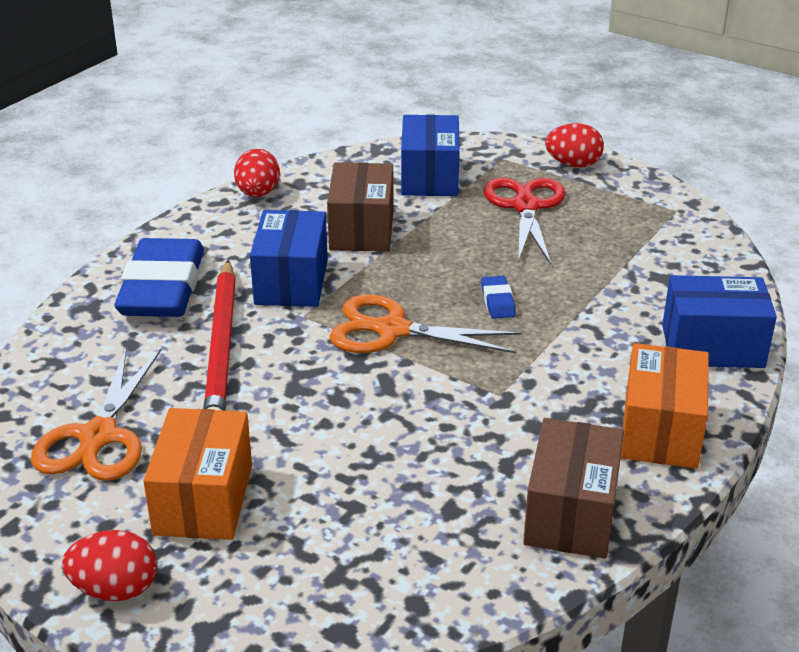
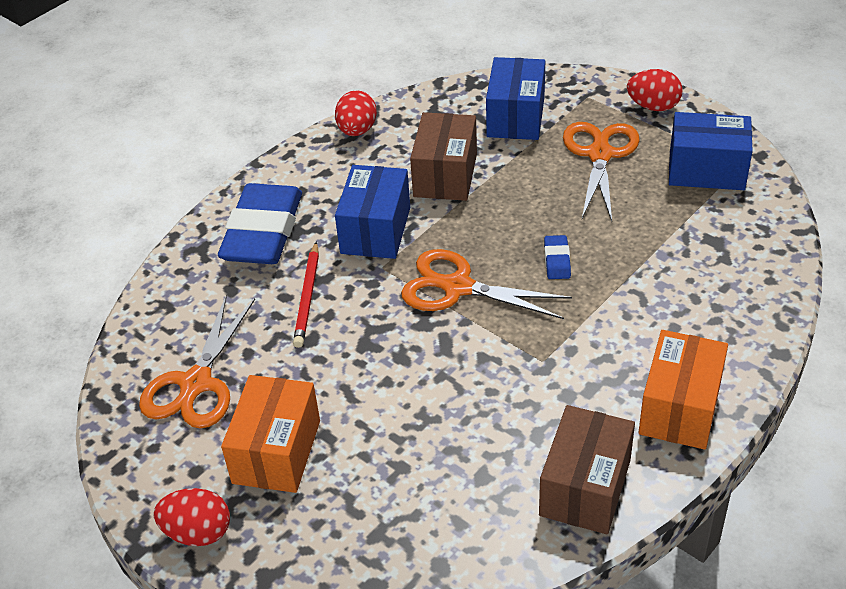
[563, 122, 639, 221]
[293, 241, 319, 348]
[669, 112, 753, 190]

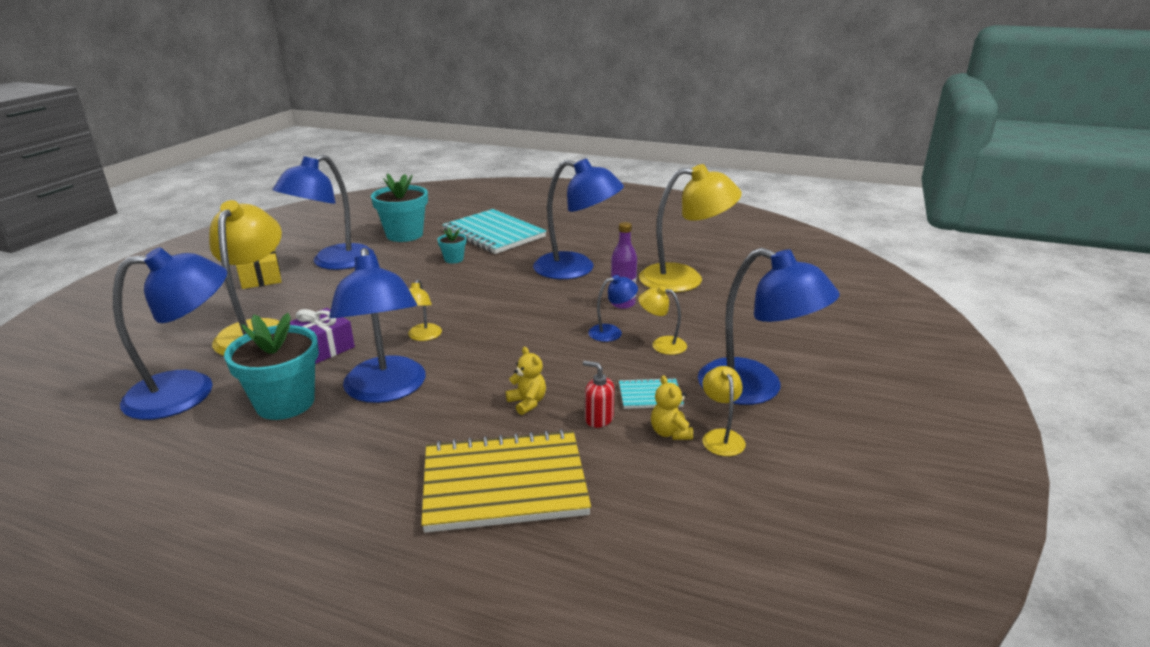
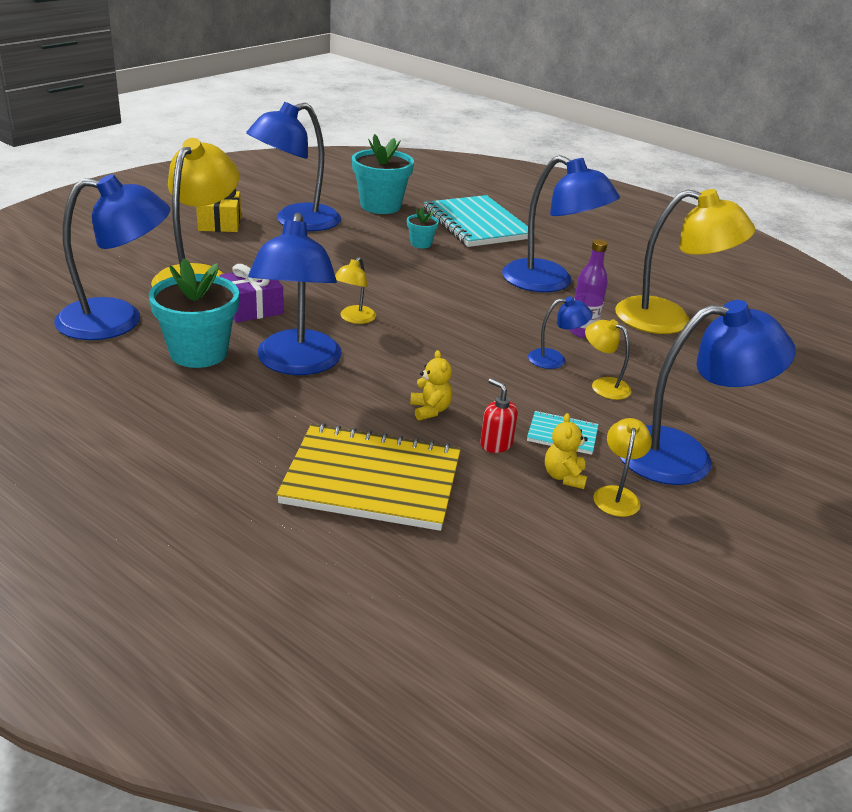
[619, 300, 796, 485]

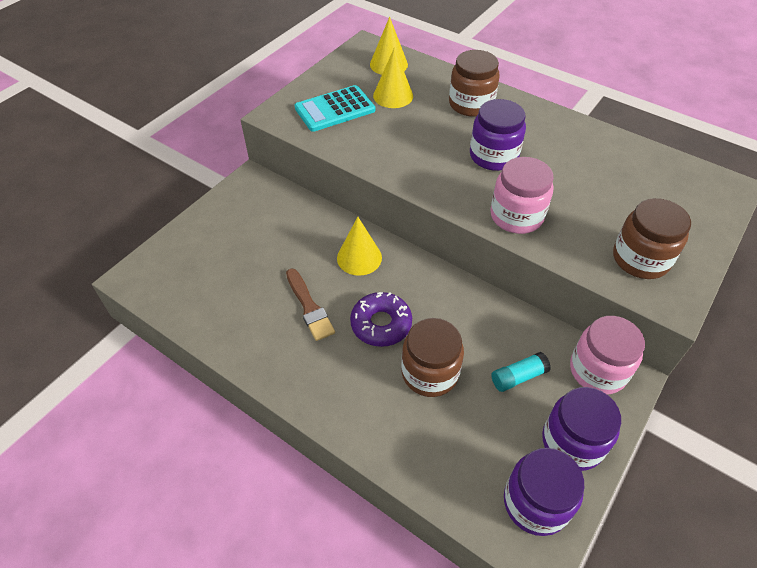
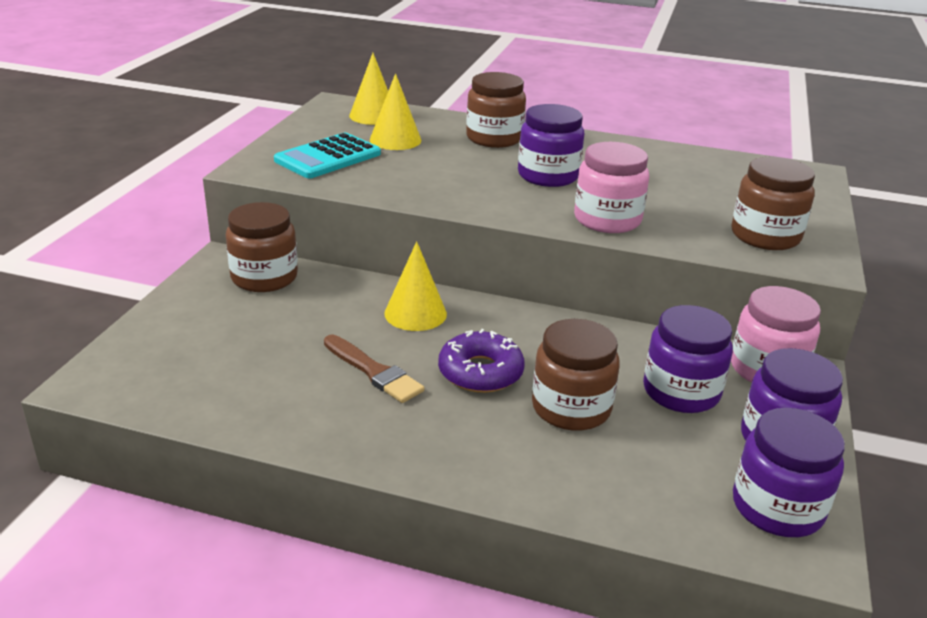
[643, 305, 733, 413]
[226, 202, 298, 292]

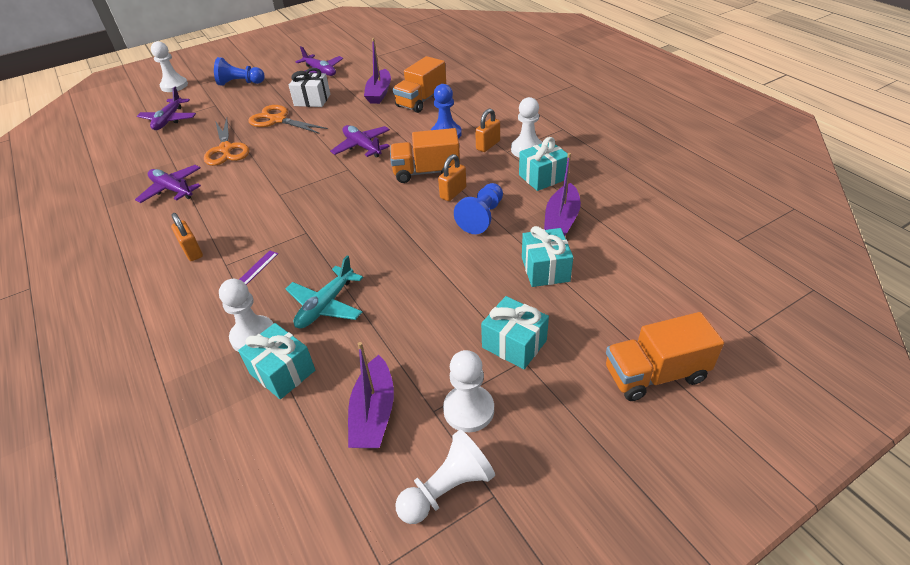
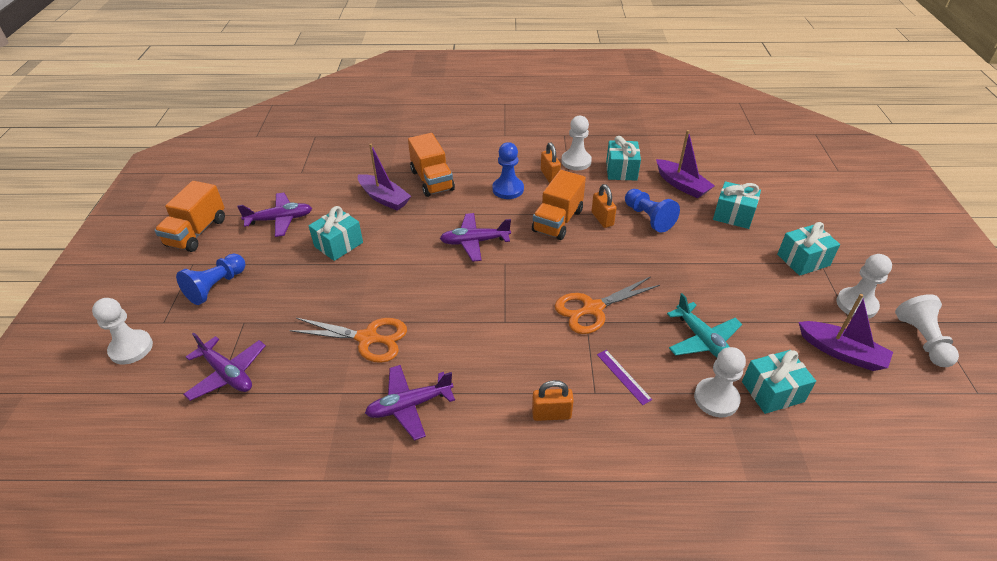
[309, 206, 363, 261]
[555, 276, 660, 334]
[154, 181, 225, 252]

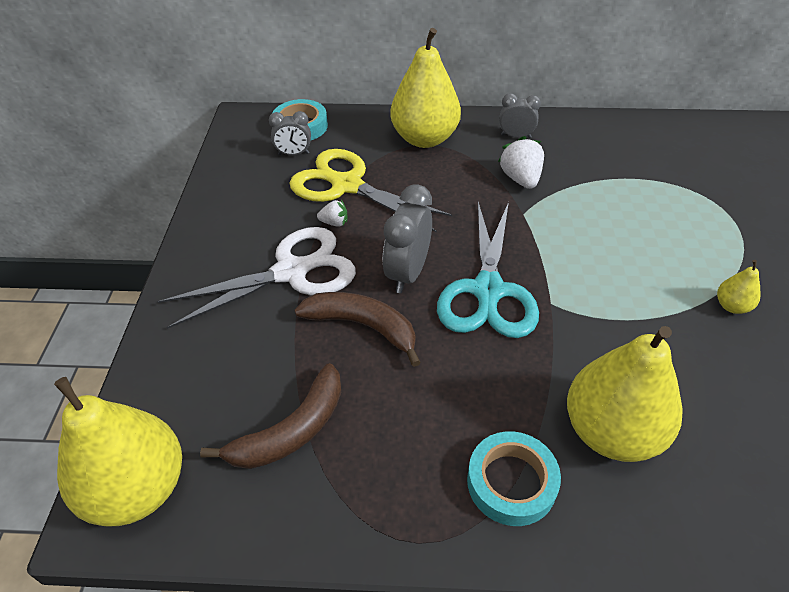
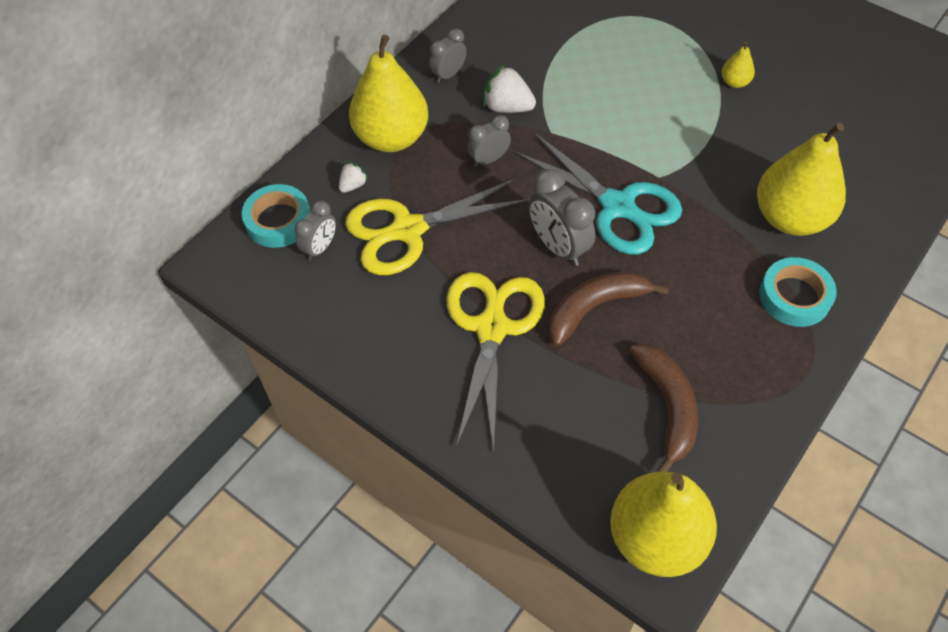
[339, 162, 368, 193]
[446, 272, 545, 452]
[467, 115, 511, 167]

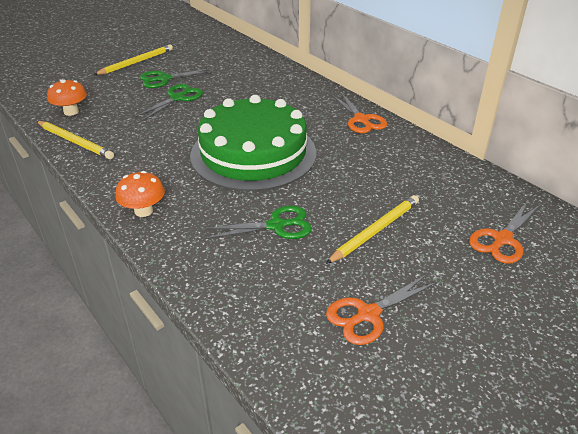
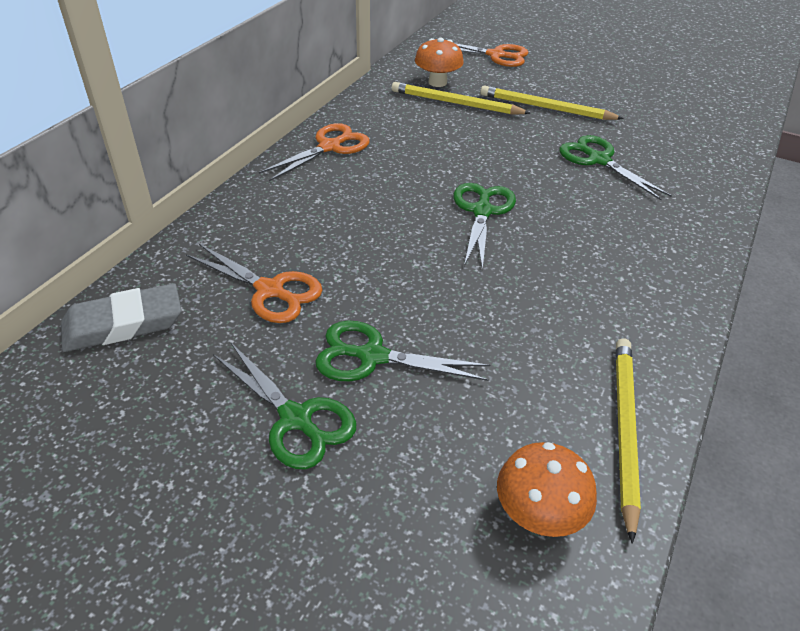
[392, 82, 530, 115]
[453, 183, 516, 270]
[415, 37, 464, 87]
[186, 244, 322, 323]
[61, 283, 181, 352]

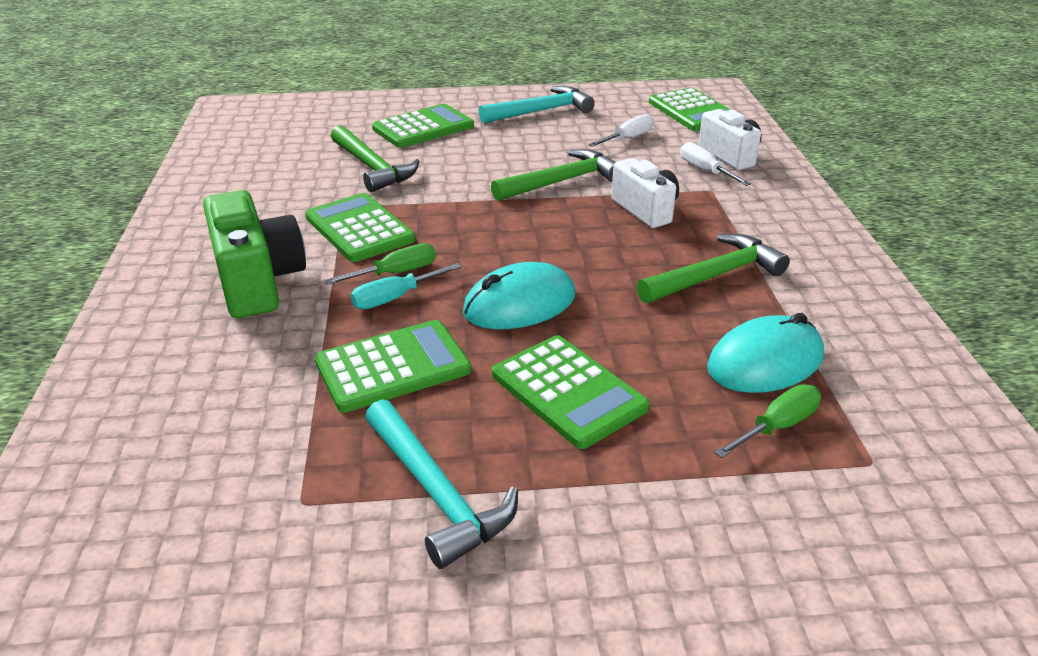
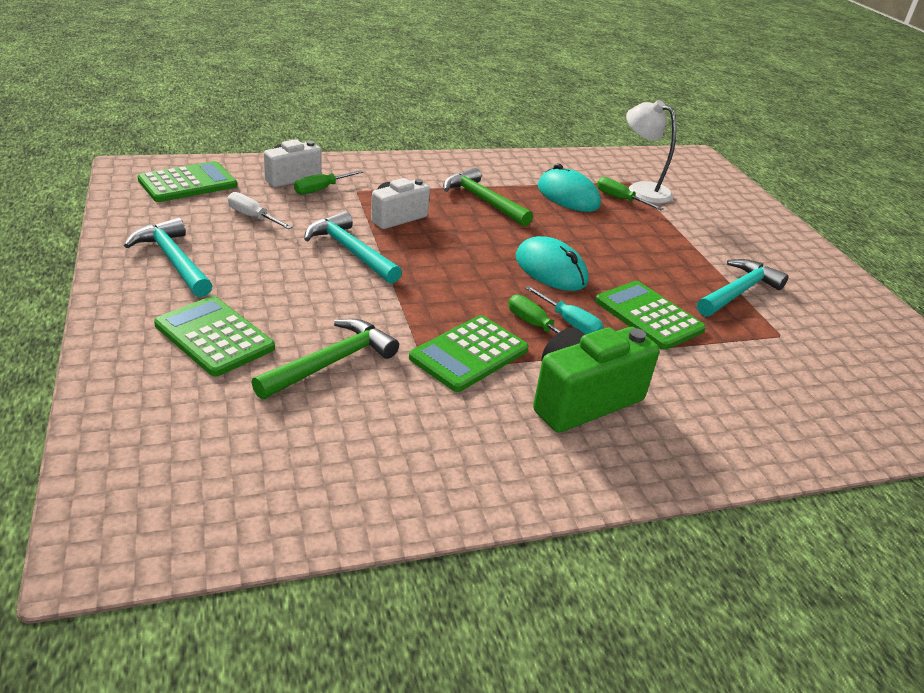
[294, 170, 363, 195]
[304, 211, 402, 284]
[492, 335, 650, 449] (first image)
[626, 100, 676, 203]

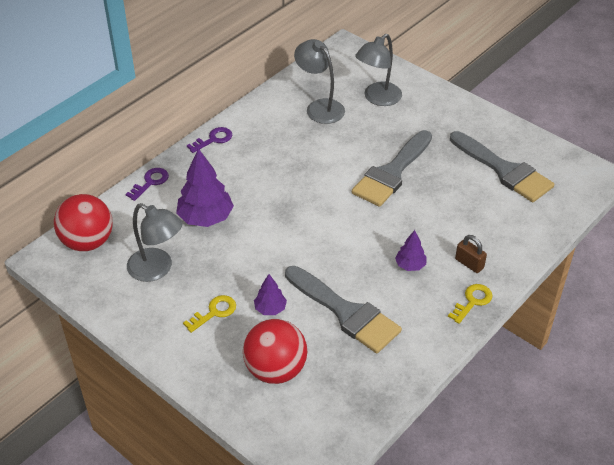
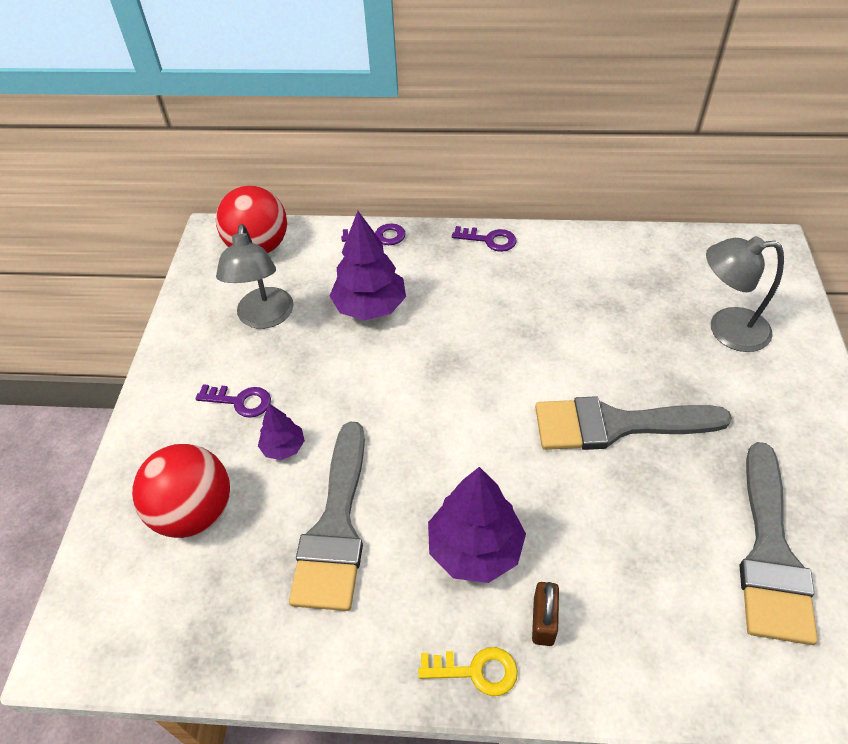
[294, 39, 345, 124] (first image)
[428, 467, 526, 583]
[195, 384, 271, 418]

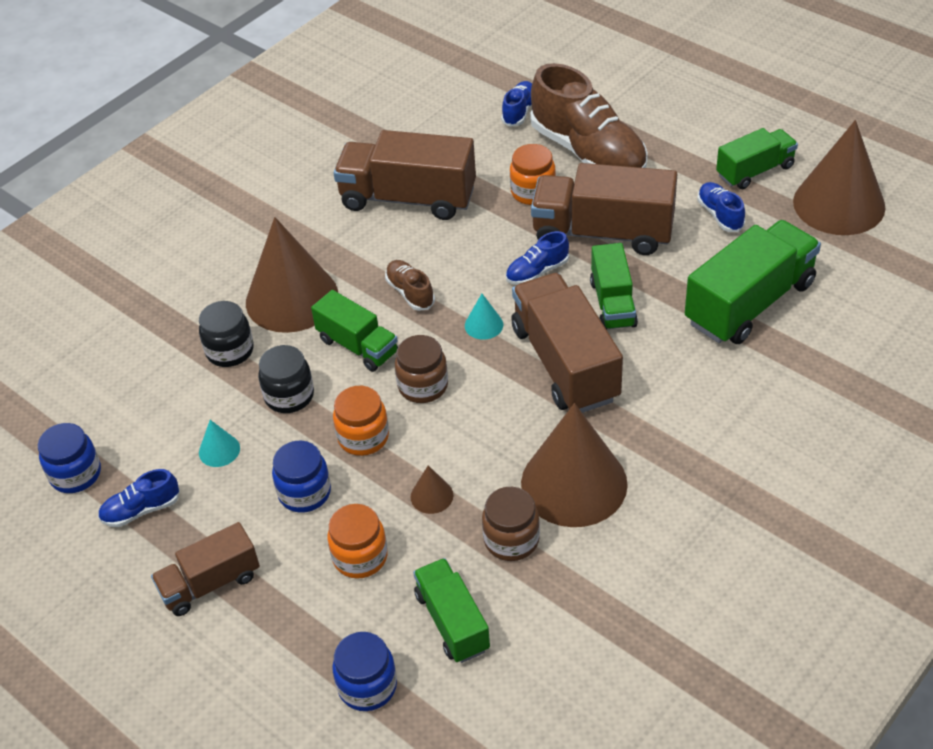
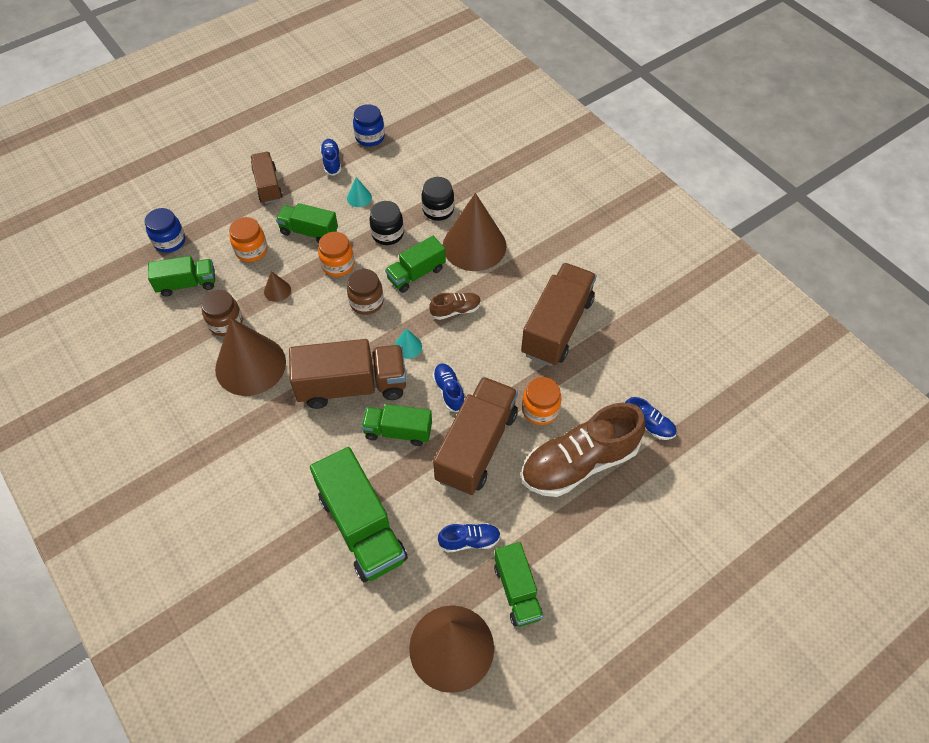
[276, 203, 338, 243]

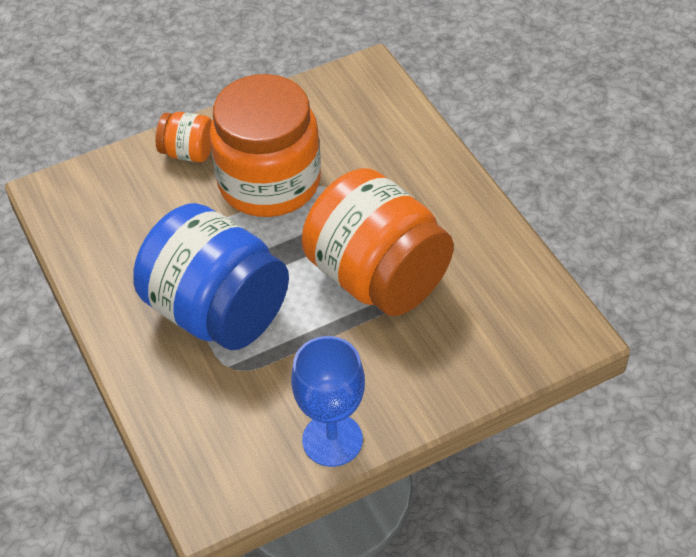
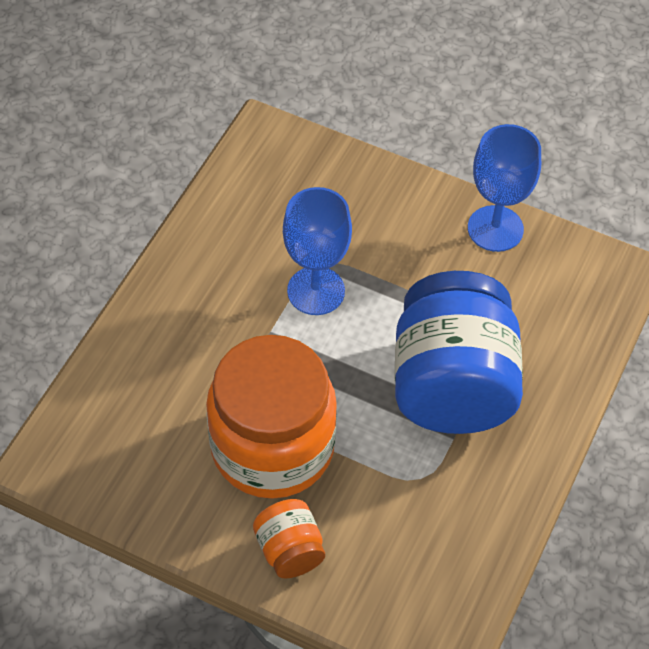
[283, 187, 352, 315]

